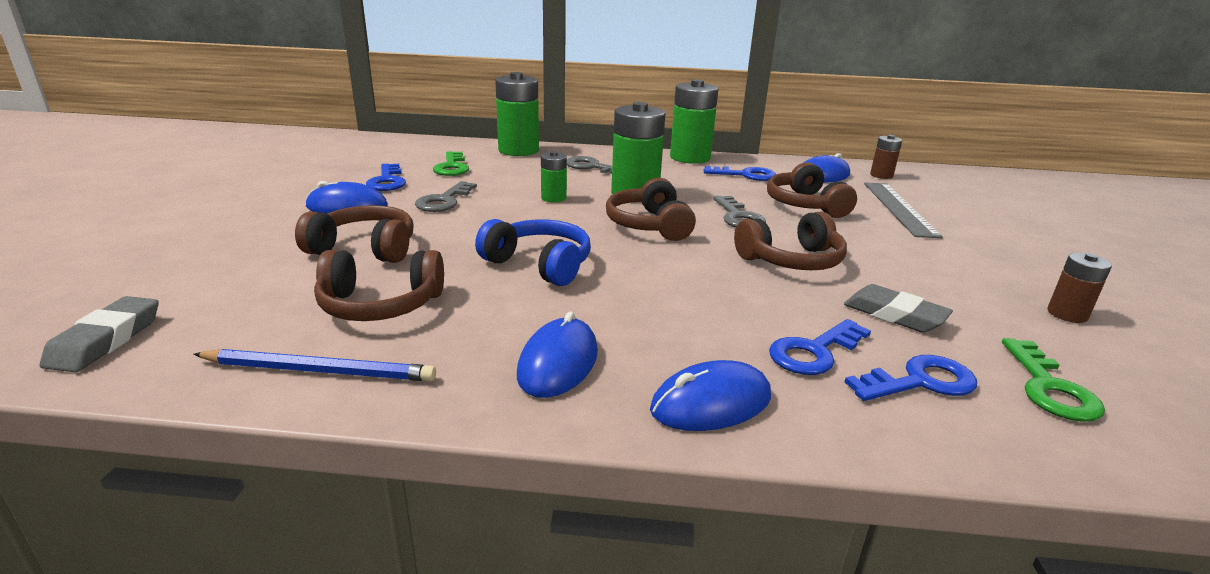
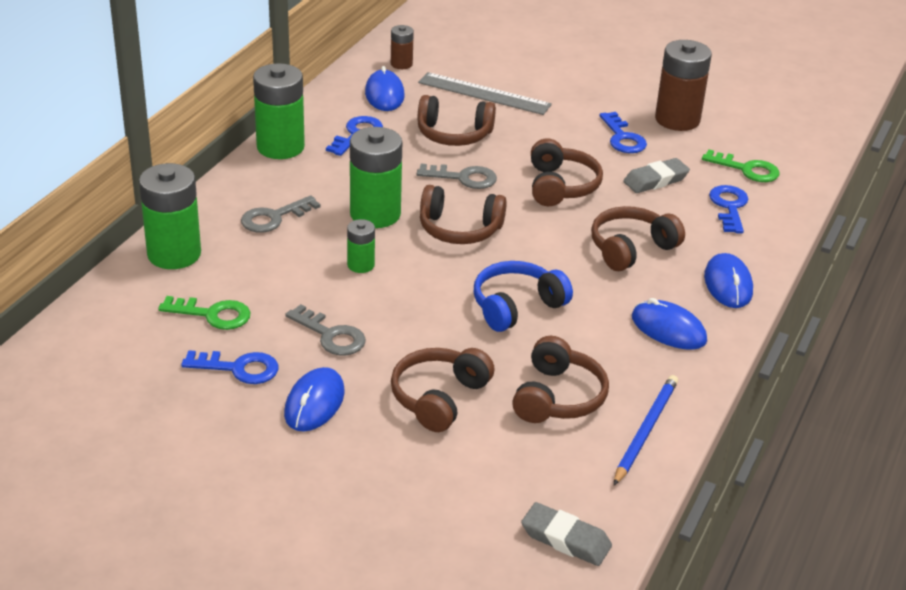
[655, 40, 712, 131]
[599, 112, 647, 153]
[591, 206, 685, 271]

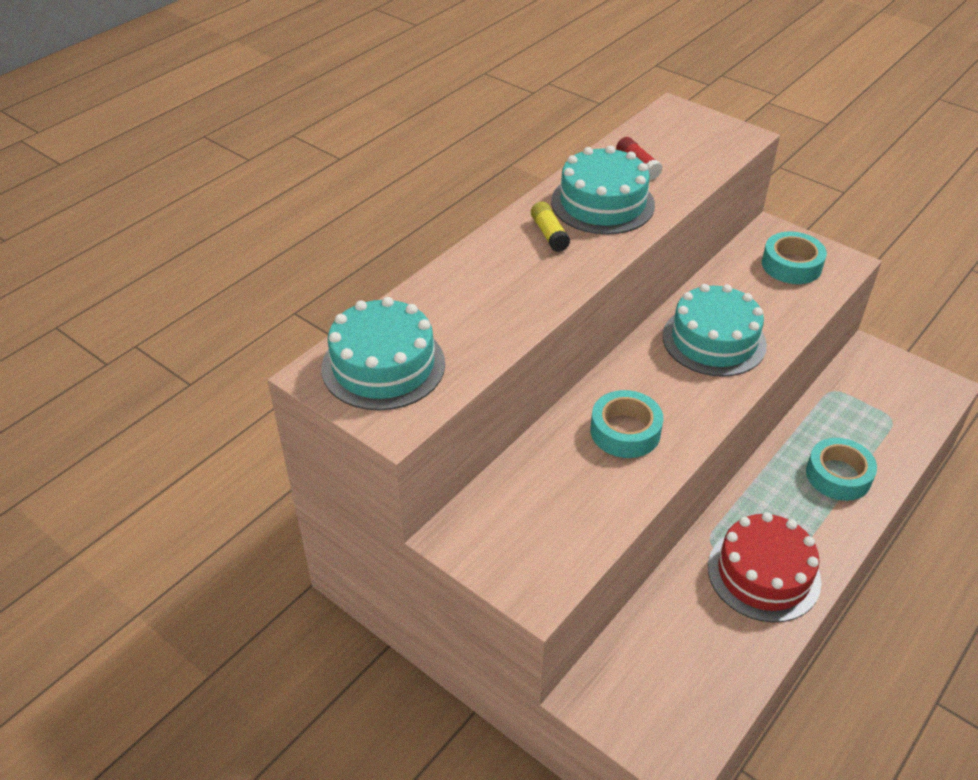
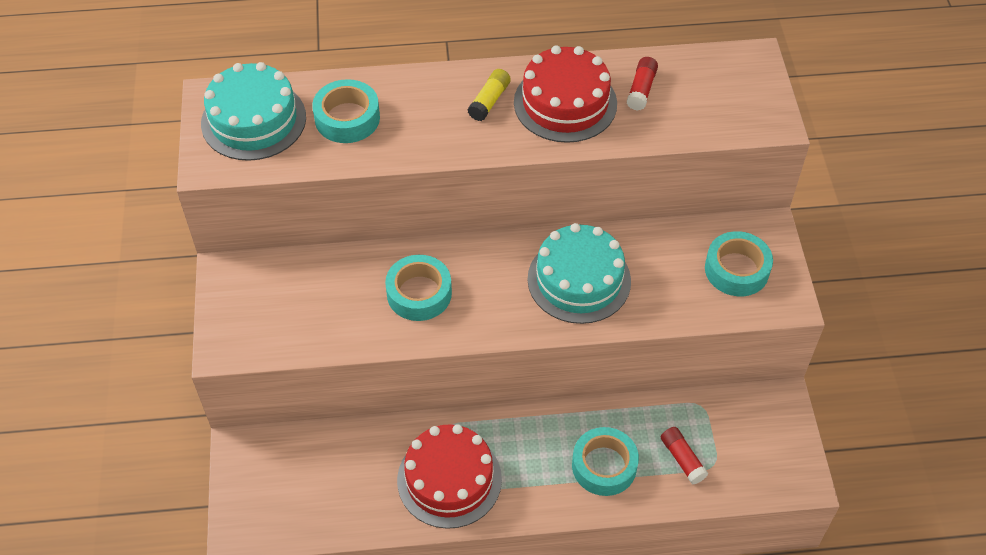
[514, 46, 617, 143]
[312, 79, 380, 143]
[661, 427, 708, 484]

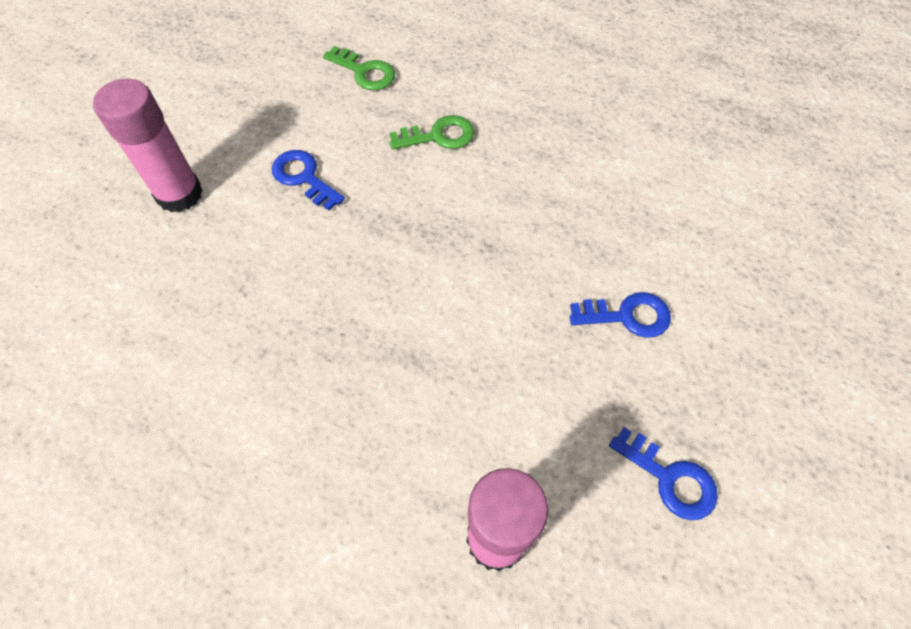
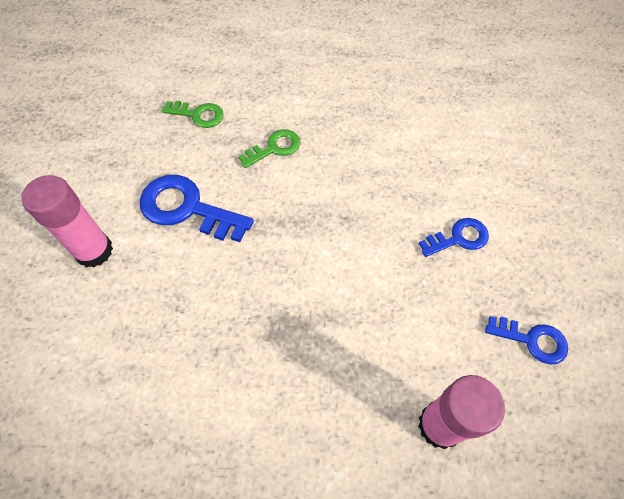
[140, 175, 254, 242]

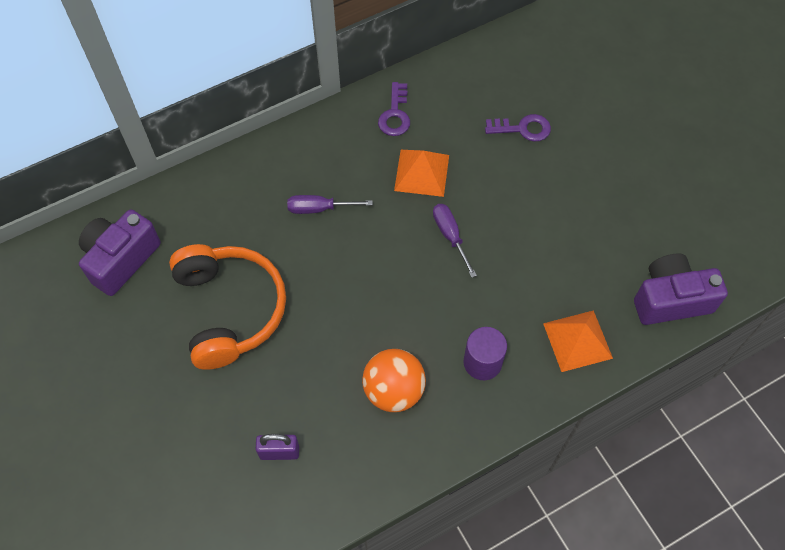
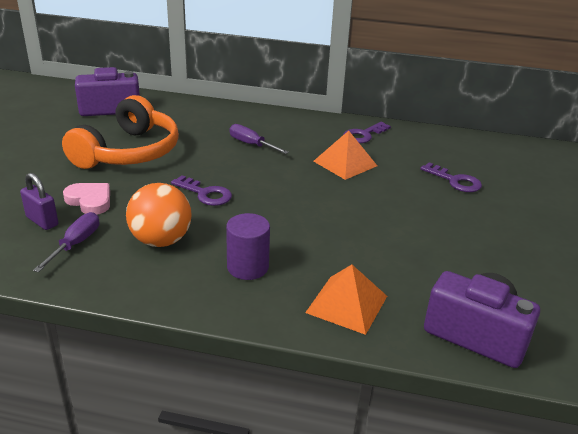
[33, 212, 99, 272]
[171, 175, 232, 206]
[63, 183, 110, 215]

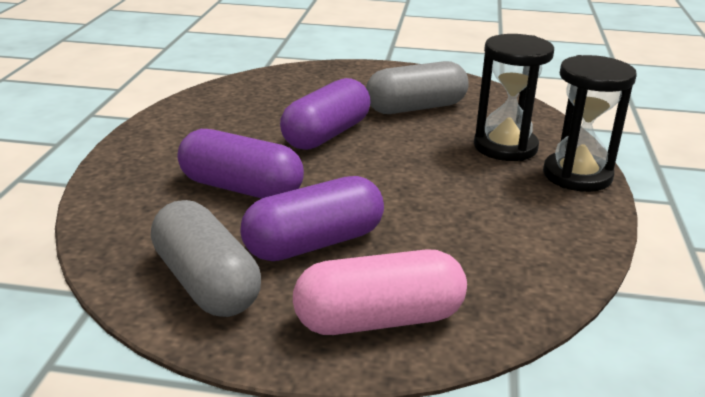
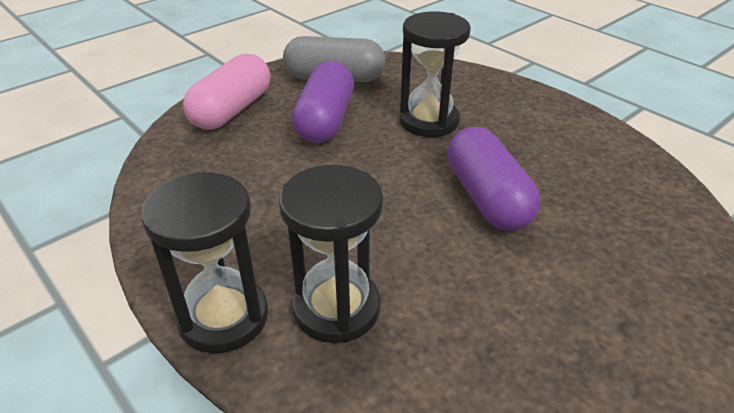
[366, 61, 469, 114] (first image)
[399, 11, 471, 137]

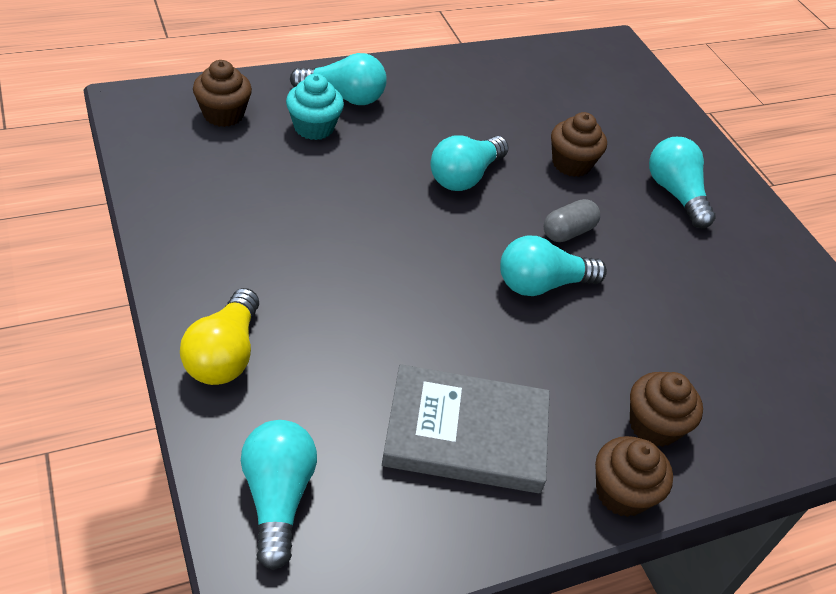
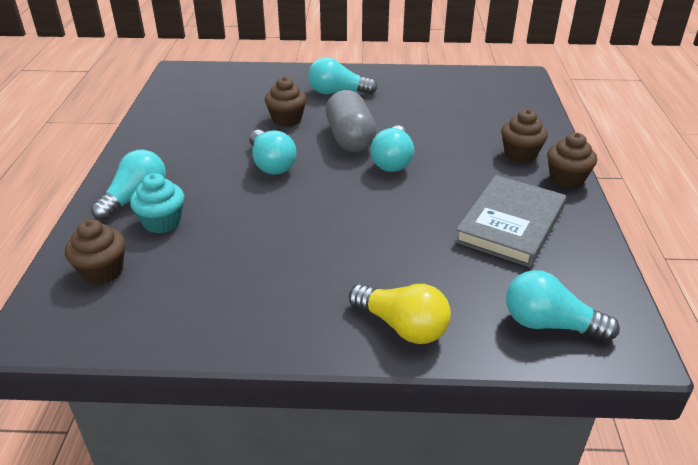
[326, 90, 377, 152]

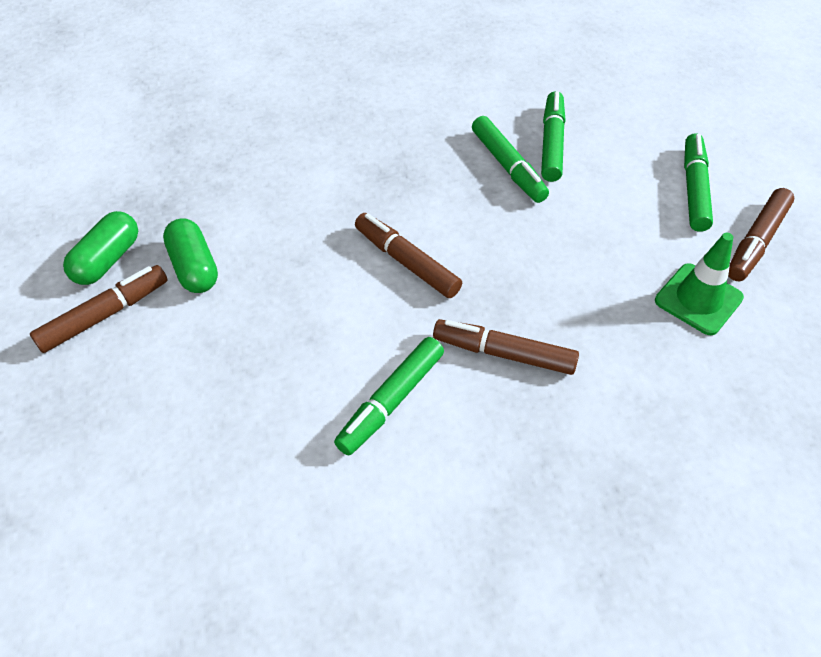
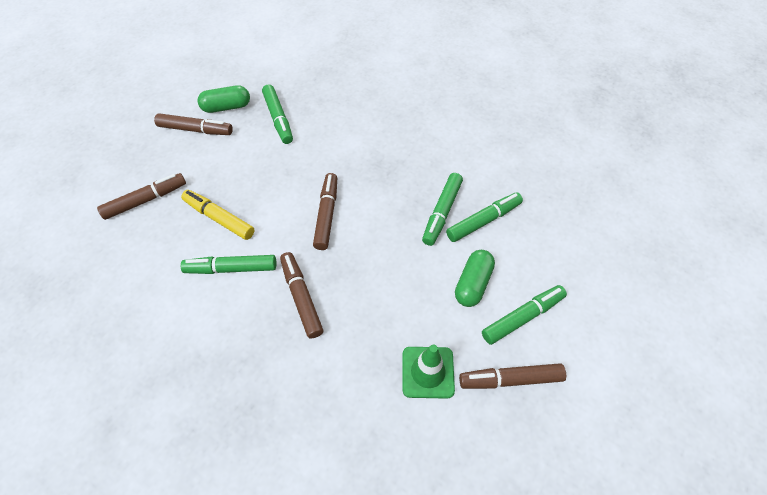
[455, 250, 495, 307]
[262, 84, 293, 144]
[97, 173, 186, 220]
[181, 190, 255, 240]

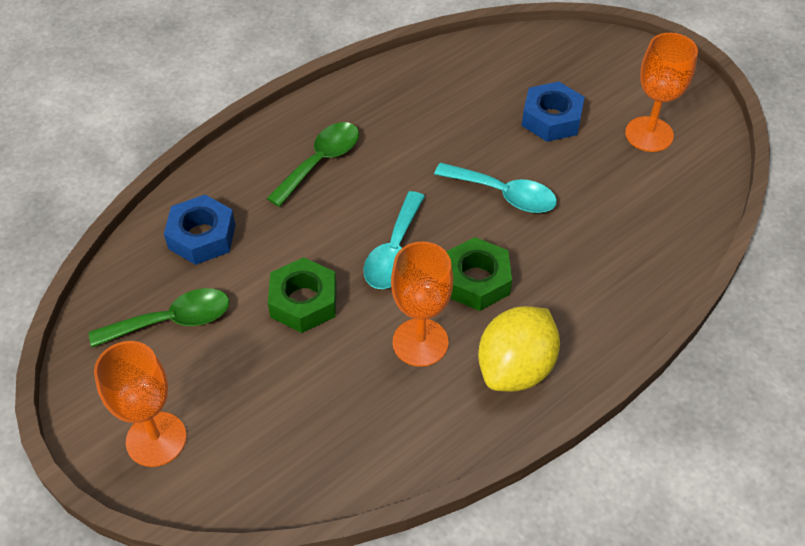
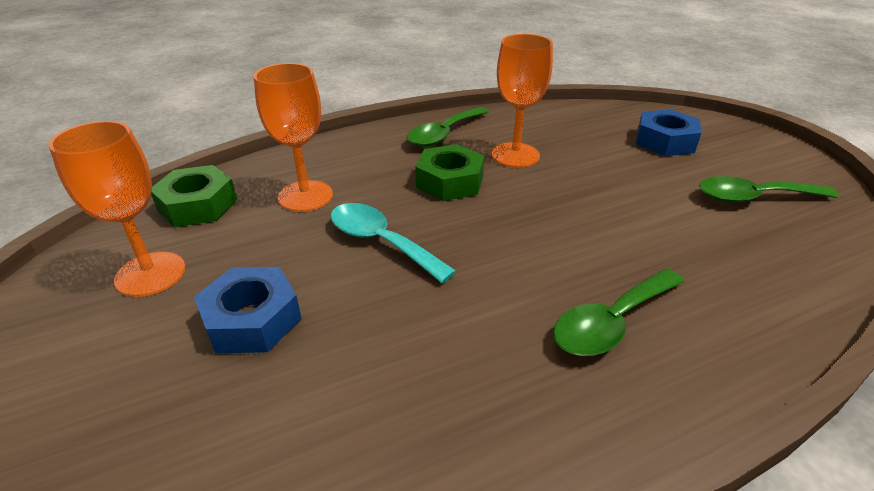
[364, 191, 425, 289] (first image)
[636, 109, 701, 156]
[151, 165, 237, 227]
[407, 107, 489, 147]
[254, 63, 333, 212]

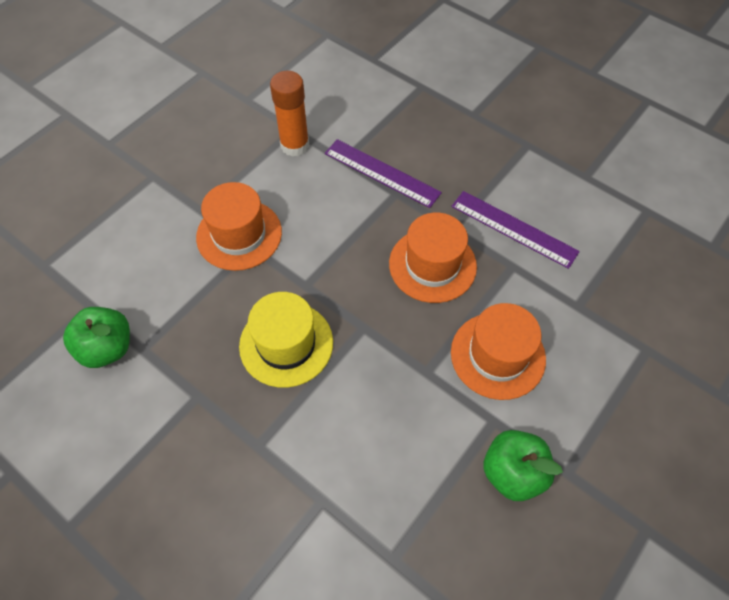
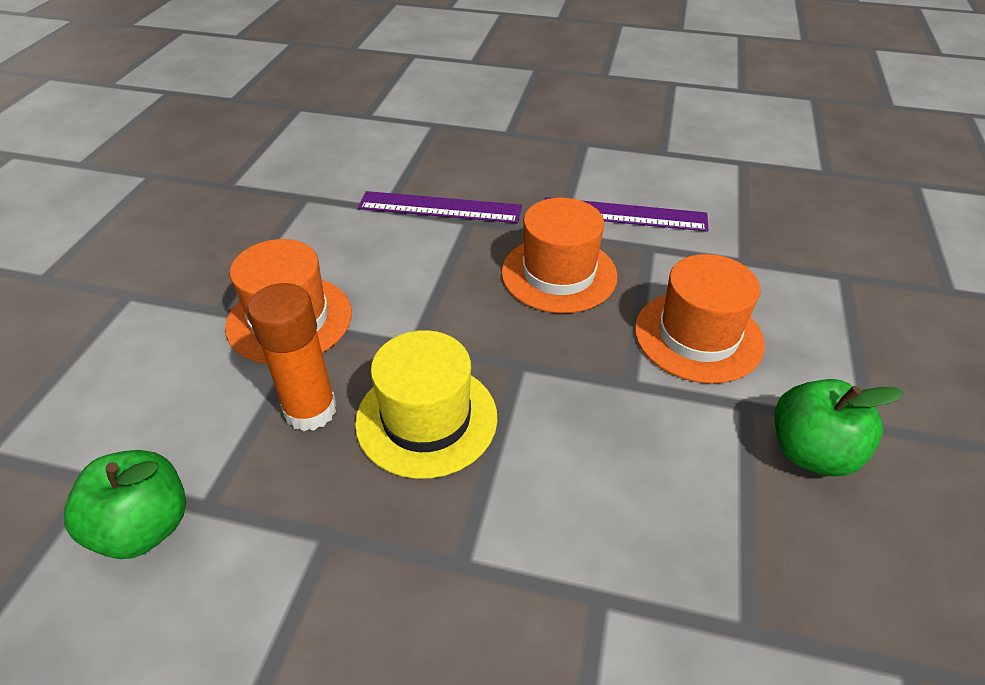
[247, 283, 337, 431]

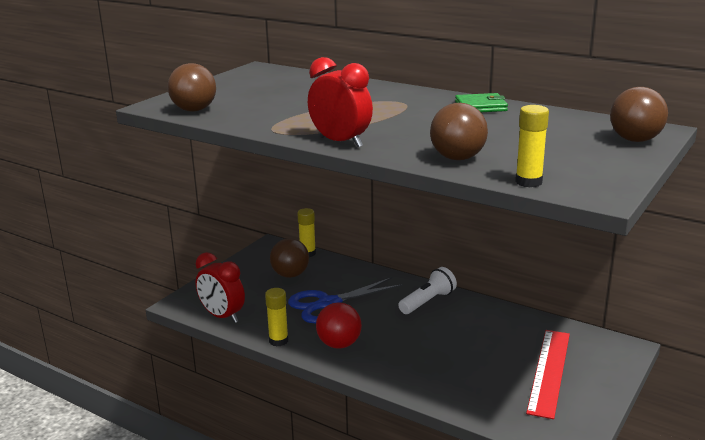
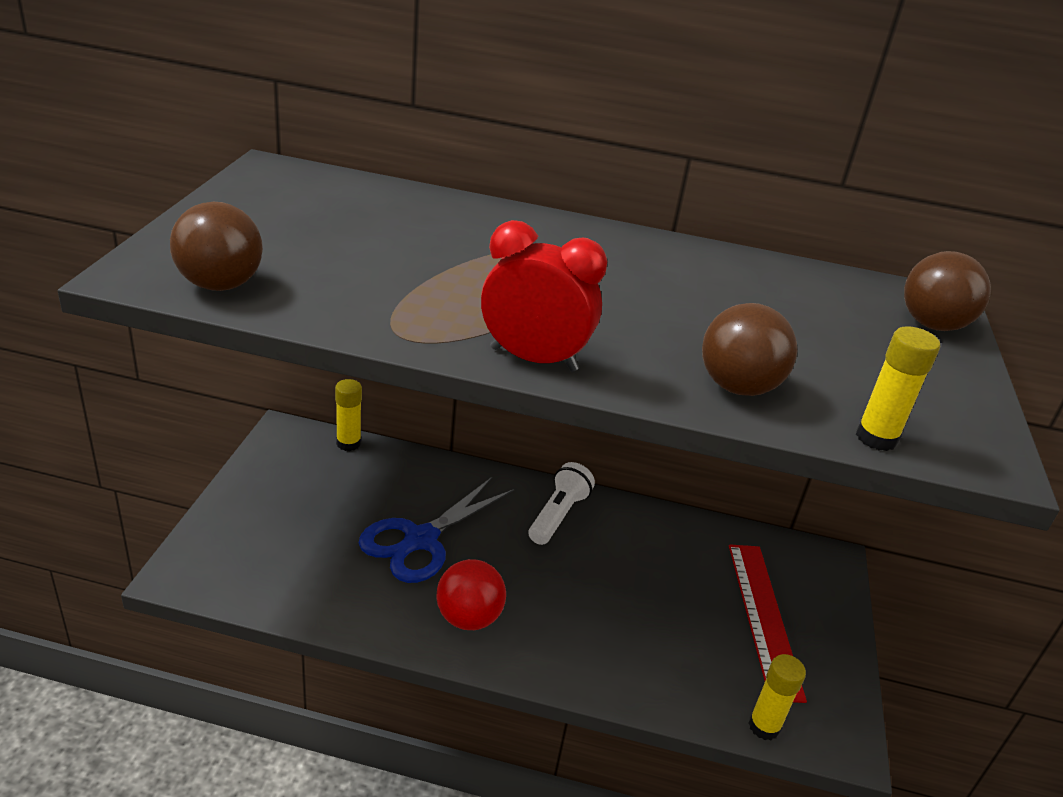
[455, 93, 508, 112] (first image)
[270, 238, 309, 278] (first image)
[196, 252, 245, 323] (first image)
[749, 654, 806, 740]

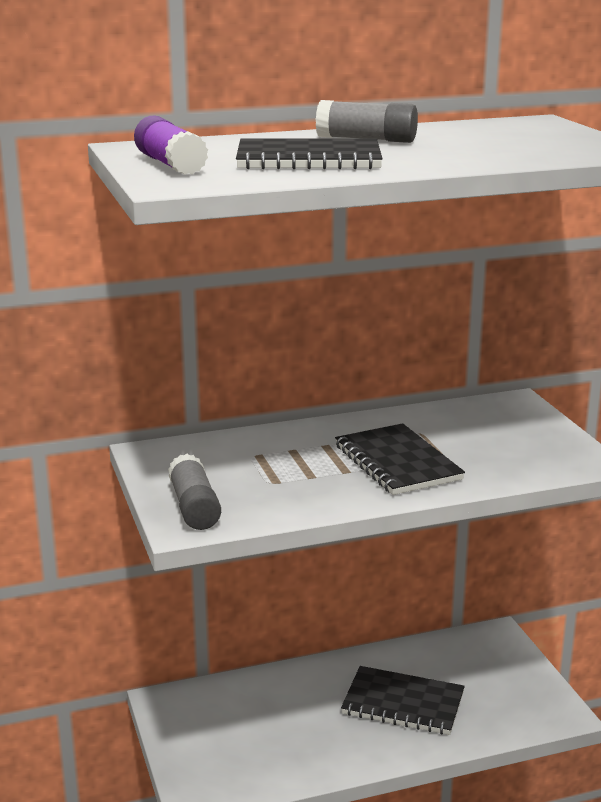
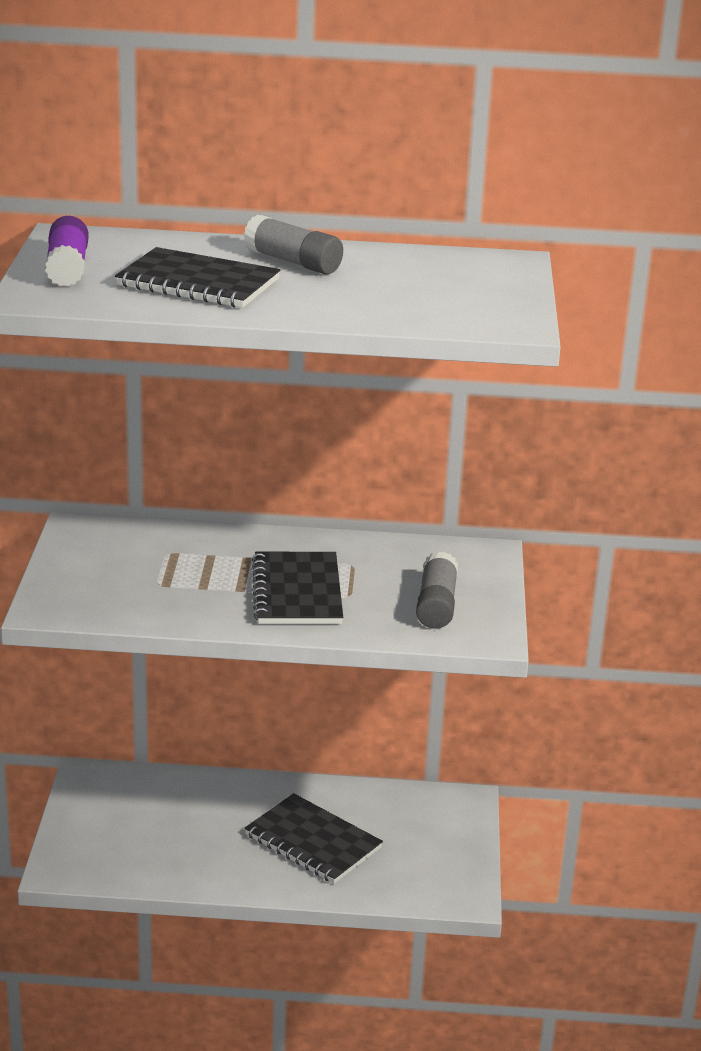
[416, 551, 458, 629]

